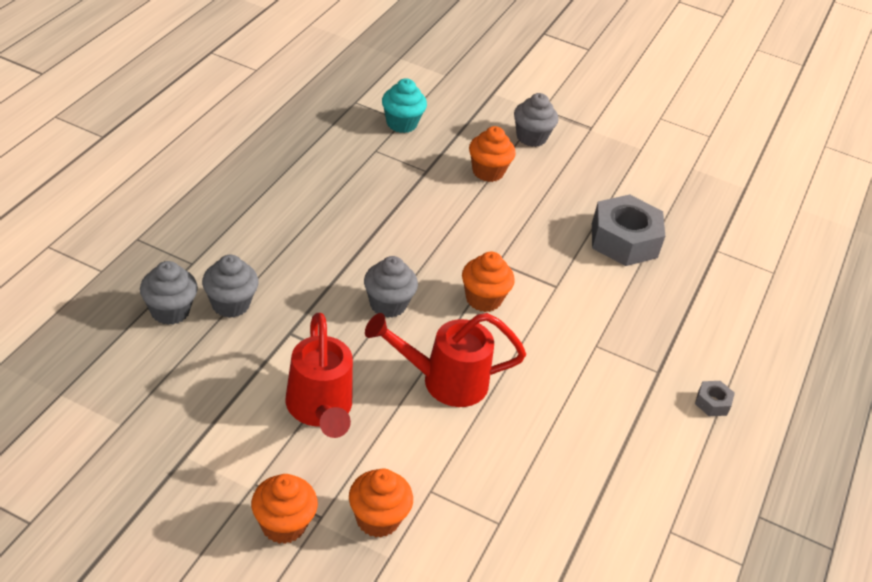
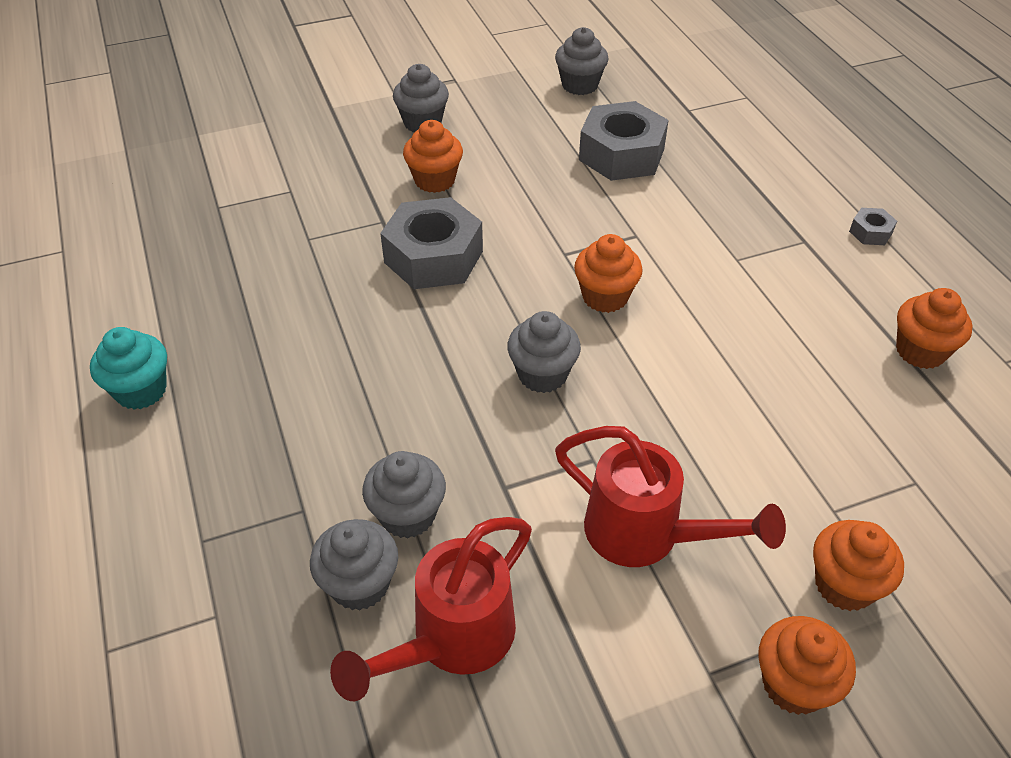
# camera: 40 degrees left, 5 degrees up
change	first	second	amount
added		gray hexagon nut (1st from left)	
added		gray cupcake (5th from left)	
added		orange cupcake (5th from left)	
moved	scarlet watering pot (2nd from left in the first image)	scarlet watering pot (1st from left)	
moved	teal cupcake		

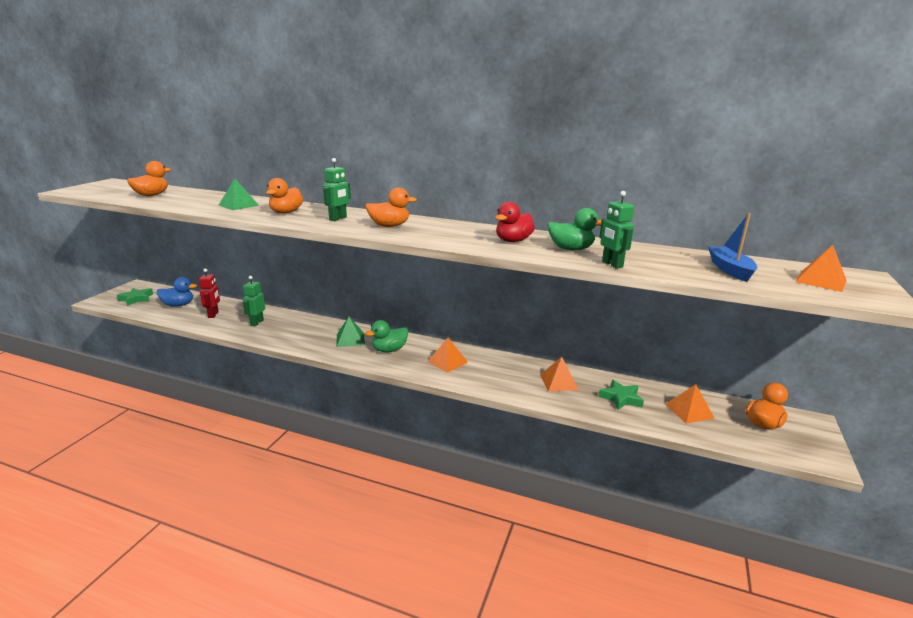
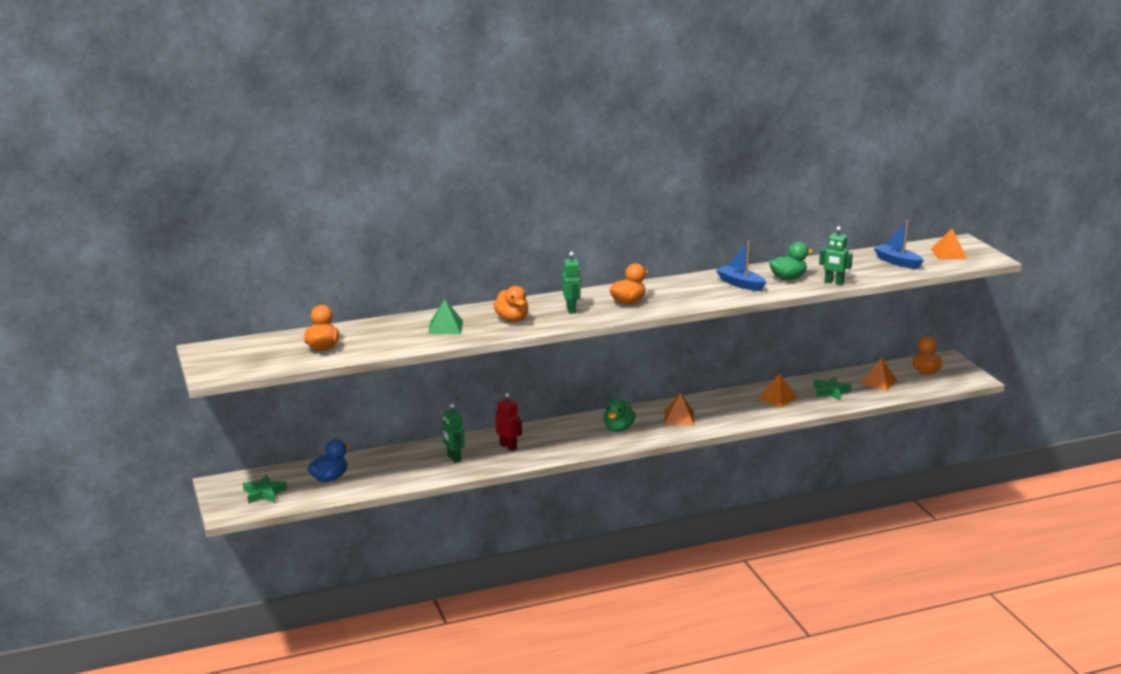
# camera: 40 degrees left, 0 degrees up
change	first	second	amount
removed	leaf-green pyramid (2nd from left)		
moved	scarlet toy robot		
replaced	scarlet rubber duck	cobalt toy boat (1st from left)	

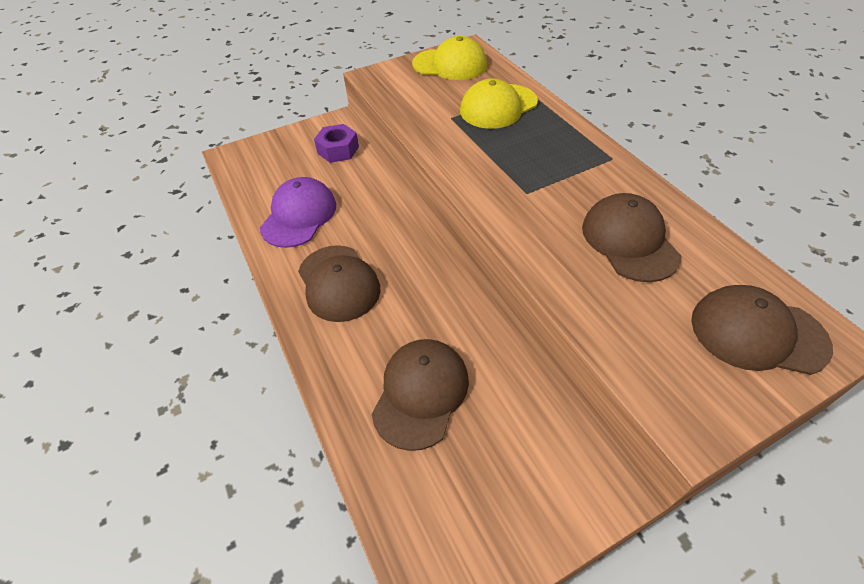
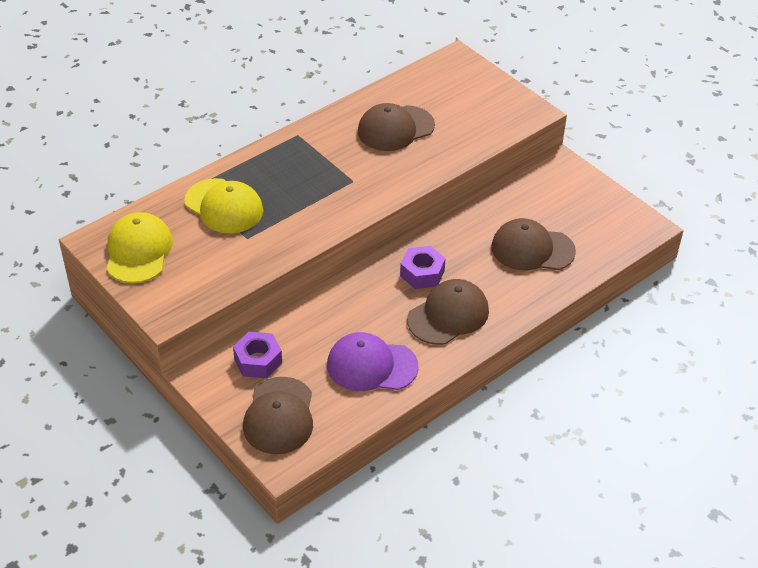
# camera: 105 degrees left, 5 degrees down
change	first	second	amount
added		purple hexagon nut (2nd from left)	
moved	dark brown baseball cap (4th from left in the first image)	dark brown baseball cap (1st from left)	

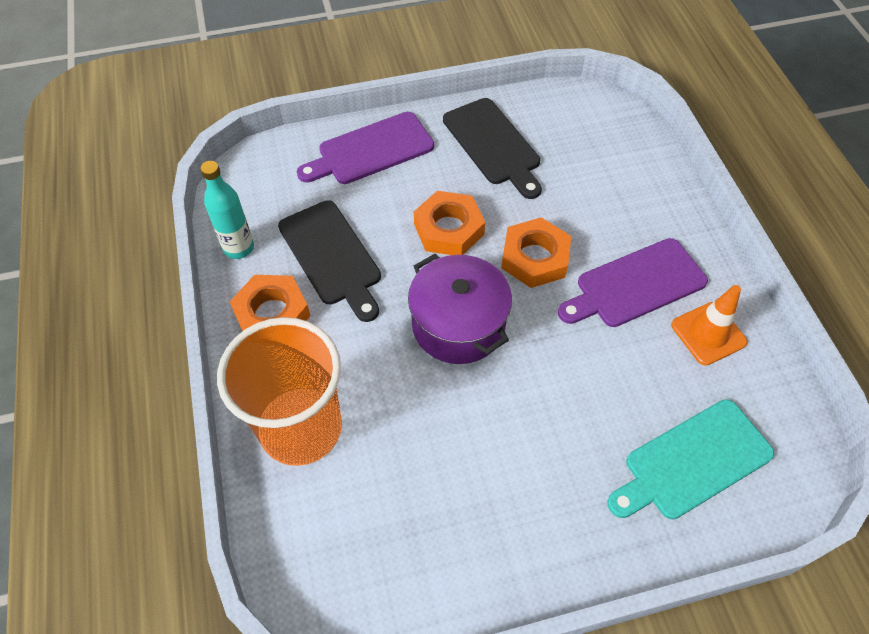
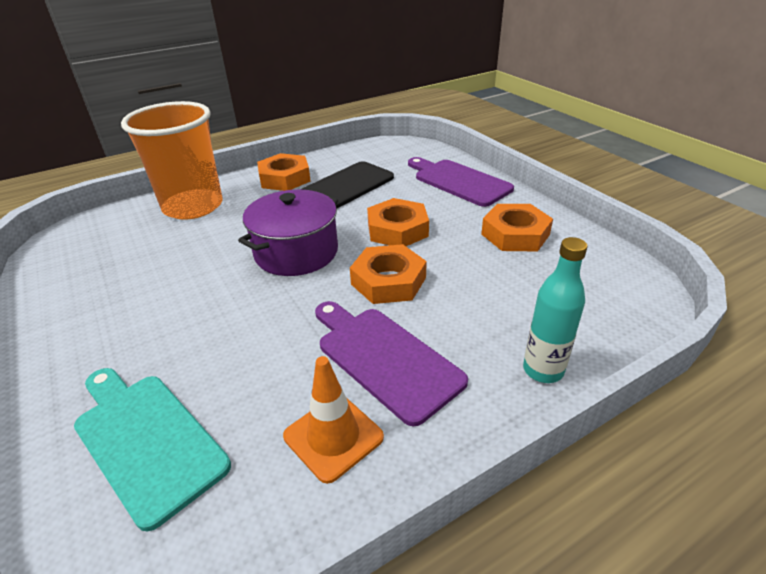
# camera: 75 degrees right, 20 degrees down
change	first	second	amount
moved	teal flask		
replaced	jet-black chopping board (2nd from left)	orange hexagon nut (4th from left)	

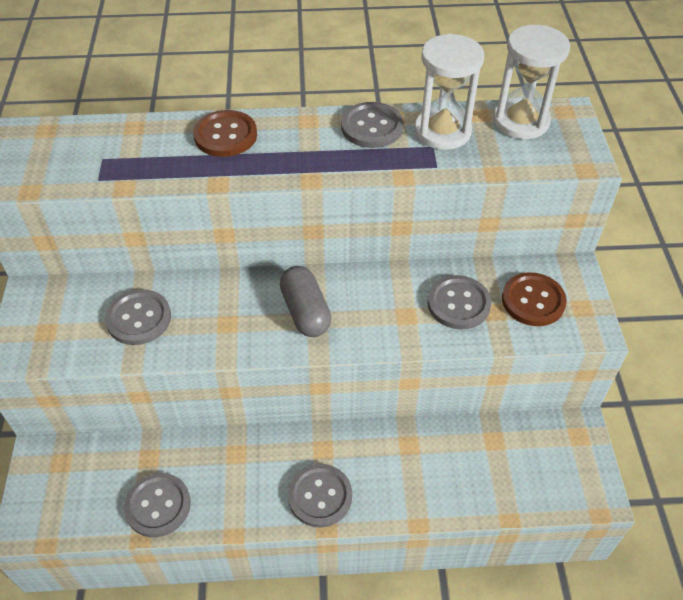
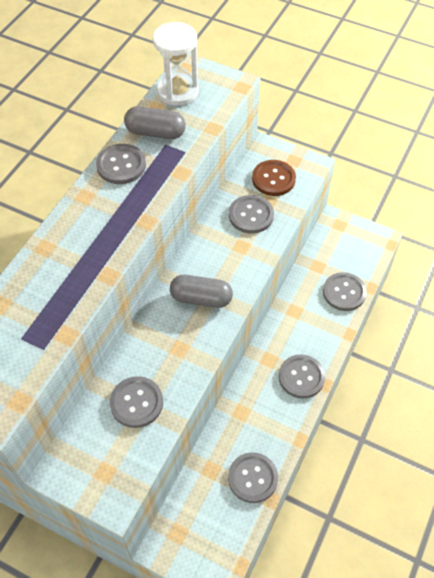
# camera: 60 degrees left, 5 degrees up
change	first	second	amount
removed	dark brown shirt button (1st from left)		
added		gray shirt button (6th from left)	
replaced	white sand timer (1st from left)	gray capsule (1st from left)	

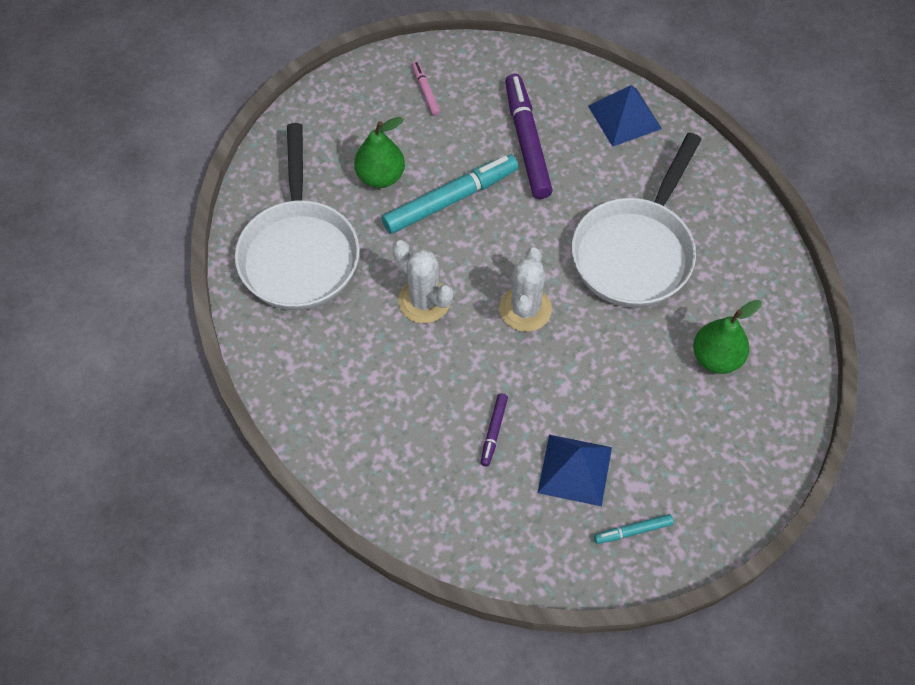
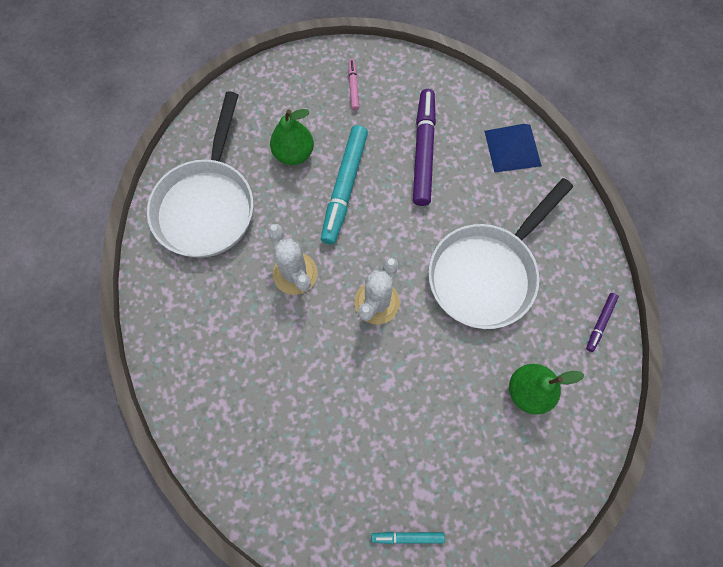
# camera: 15 degrees right, 10 degrees up
change	first	second	amount
removed	cobalt pyramid (1st from left)		
moved	purple felt pen (1st from left in the first image)	purple felt pen (2nd from left)	
turned	teal felt pen (1st from left)		120 degrees clockwise

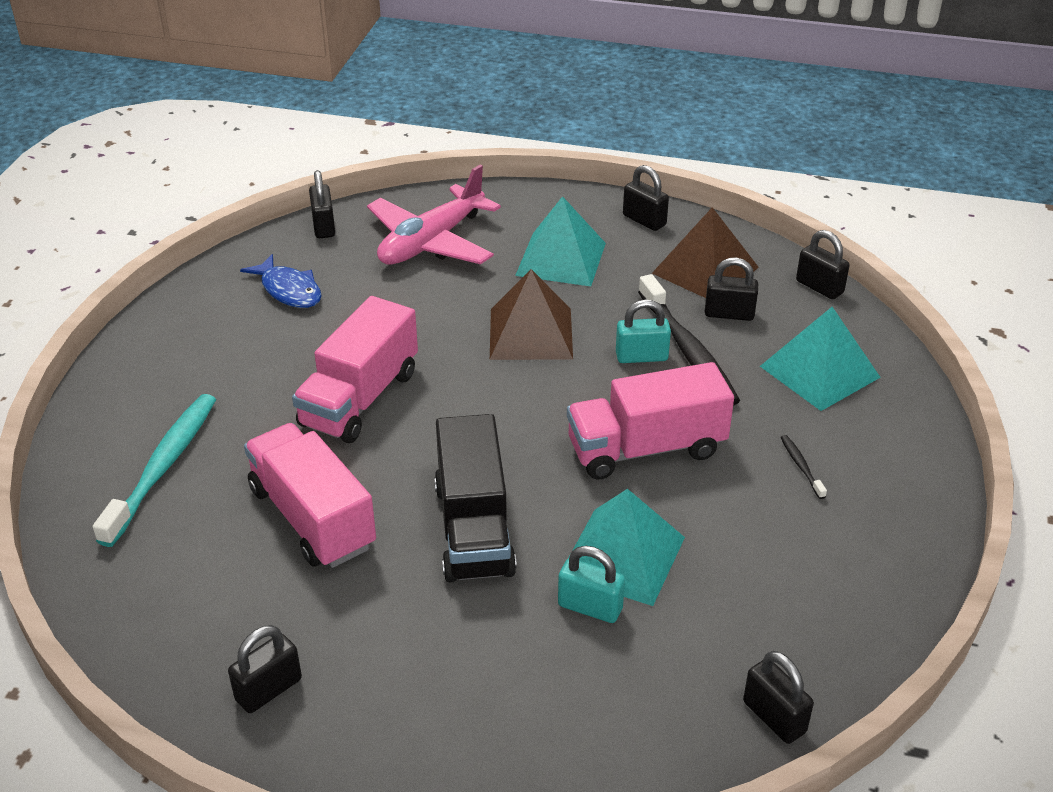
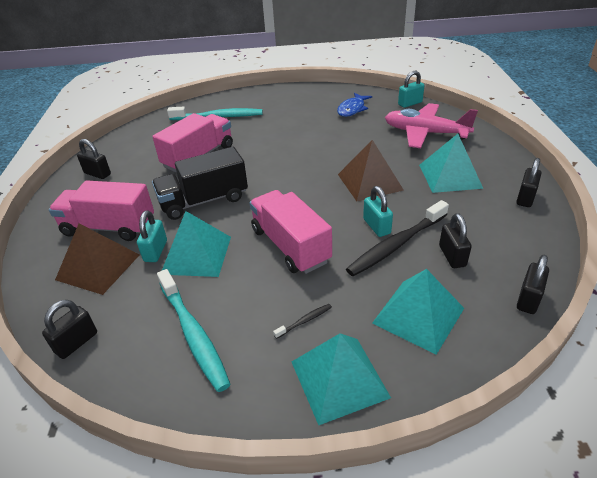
# camera: 75 degrees right, 0 degrees up
change	first	second	amount
added		teal dental brush (1st from left)	
added		teal pyramid (2nd from left)	
moved	rose-pink truck (2nd from left in the first image)	rose-pink truck (1st from left)	
moved	dark brown pyramid (2nd from left in the first image)	dark brown pyramid (1st from left)	
recoloured	jet-black lock (2nd from left)	teal lock (3rd from left)	

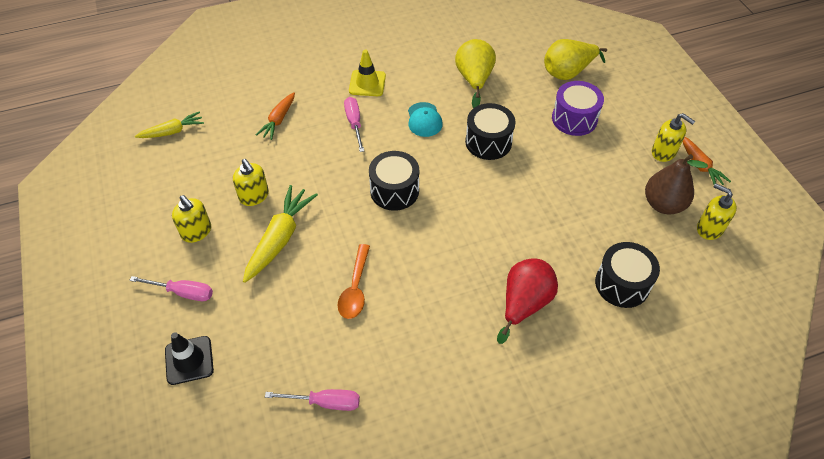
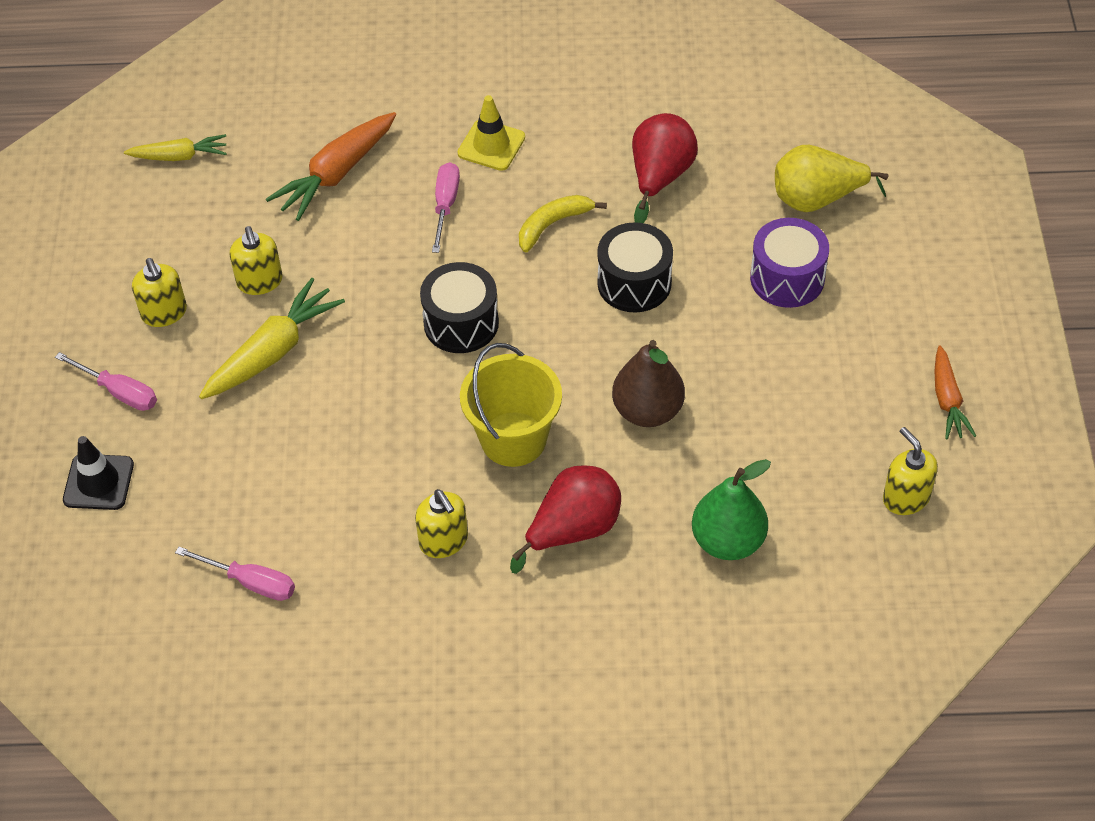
# camera: 20 degrees right, 0 degrees up
change	first	second	amount
removed	orange teaspoon		
added		bright yellow pail	
moved	dark brown pear		
moved	bright yellow soap pump (3rd from left)		
replaced	teal baseball cap	bright yellow banana	
replaced	jet-black drum (3rd from left)	leaf-green pear	
recoloured	bright yellow pear (1st from left)	scarlet pear (2nd from left)	
resized	orange root vegetable (1st from left)		x1.60

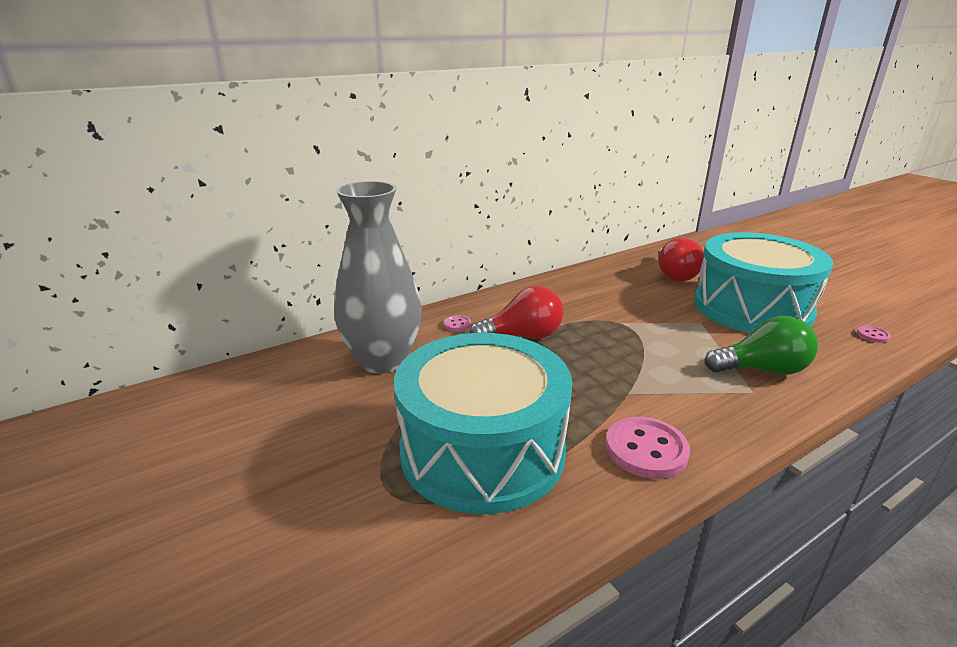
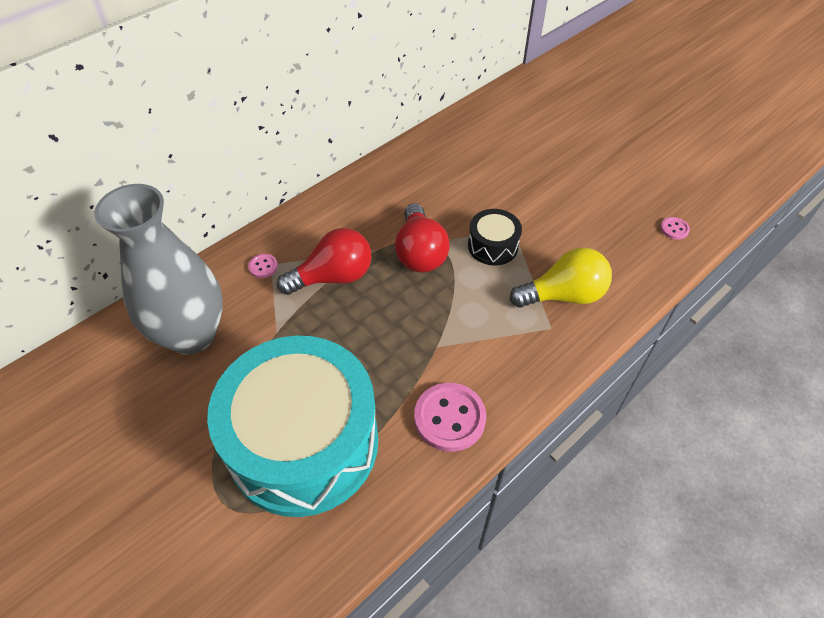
# camera: 10 degrees left, 25 degrees up
change	first	second	amount
removed	teal drum (2nd from left)		
added		jet-black drum	
moved	scarlet light bulb (2nd from left)		
recoloured	leaf-green light bulb	bright yellow light bulb	

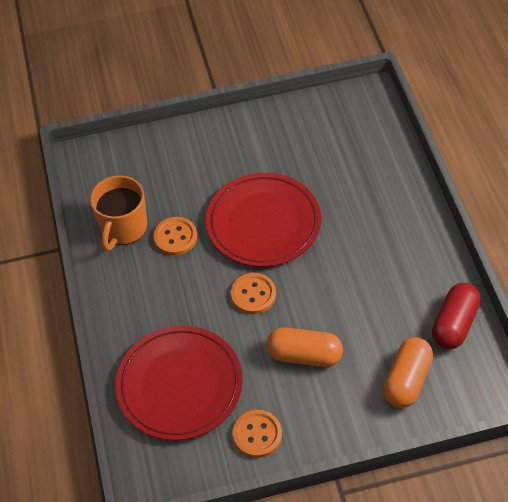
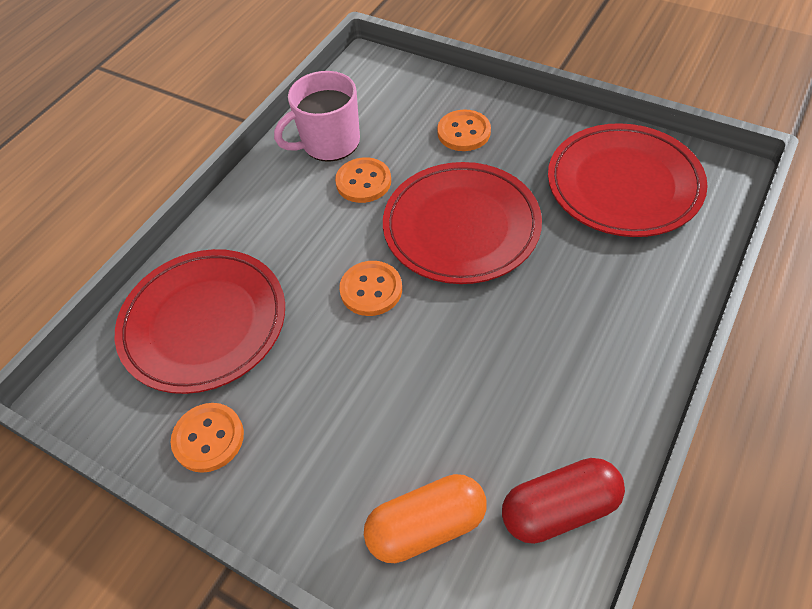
# camera: 45 degrees right, 0 degrees up
change	first	second	amount
removed	orange capsule (1st from left)		
added		orange shirt button (4th from left)	
added		scarlet flat dish (3rd from left)	
recoloured	orange coffee mug	rose-pink coffee mug	

